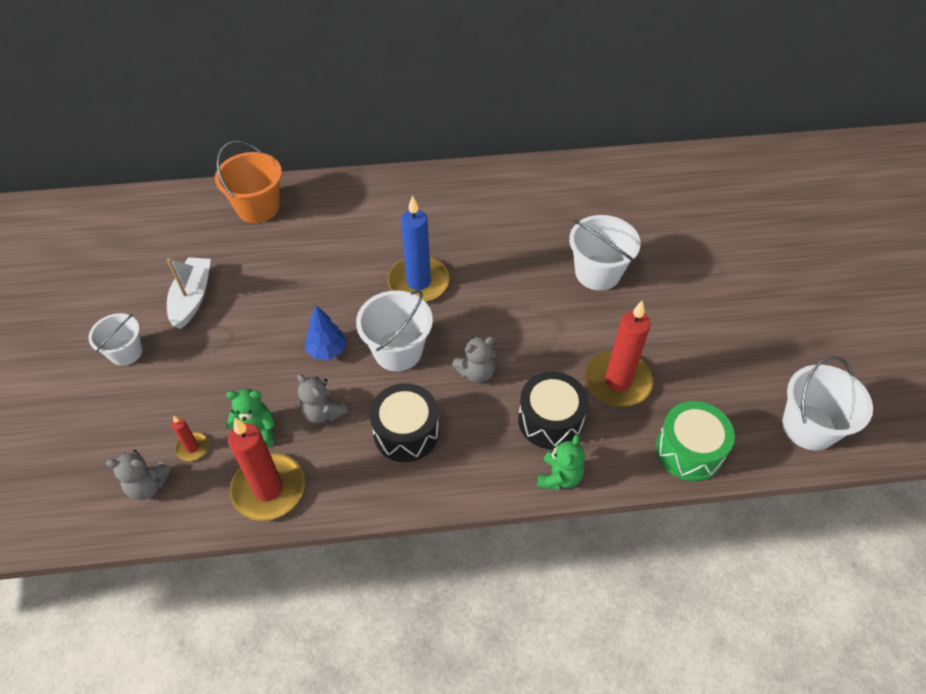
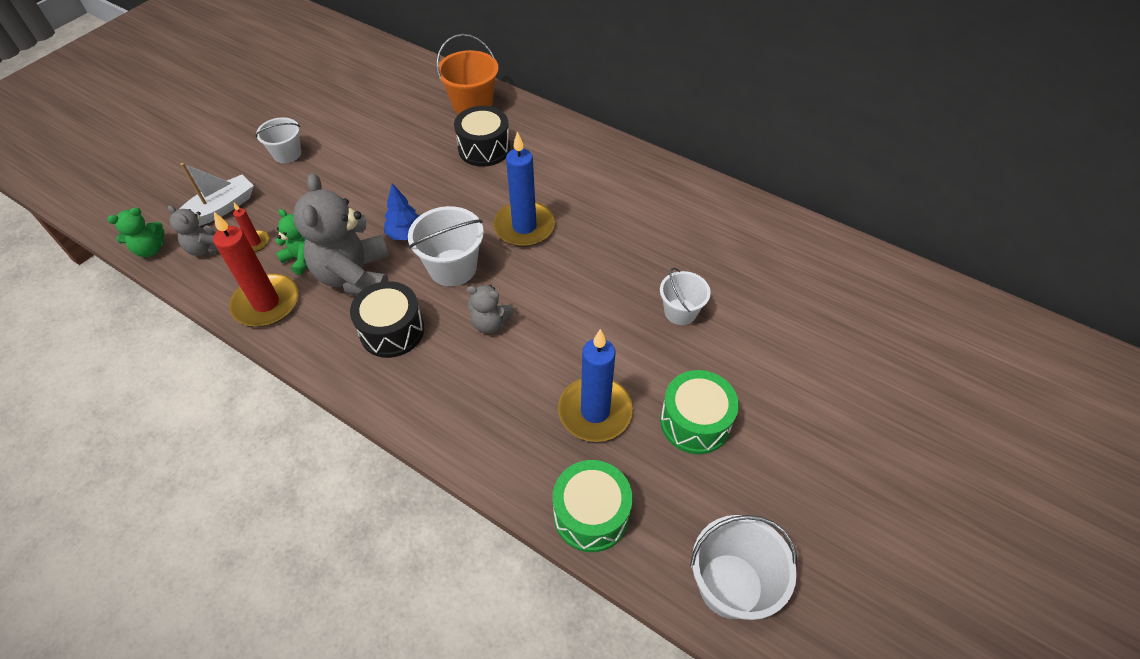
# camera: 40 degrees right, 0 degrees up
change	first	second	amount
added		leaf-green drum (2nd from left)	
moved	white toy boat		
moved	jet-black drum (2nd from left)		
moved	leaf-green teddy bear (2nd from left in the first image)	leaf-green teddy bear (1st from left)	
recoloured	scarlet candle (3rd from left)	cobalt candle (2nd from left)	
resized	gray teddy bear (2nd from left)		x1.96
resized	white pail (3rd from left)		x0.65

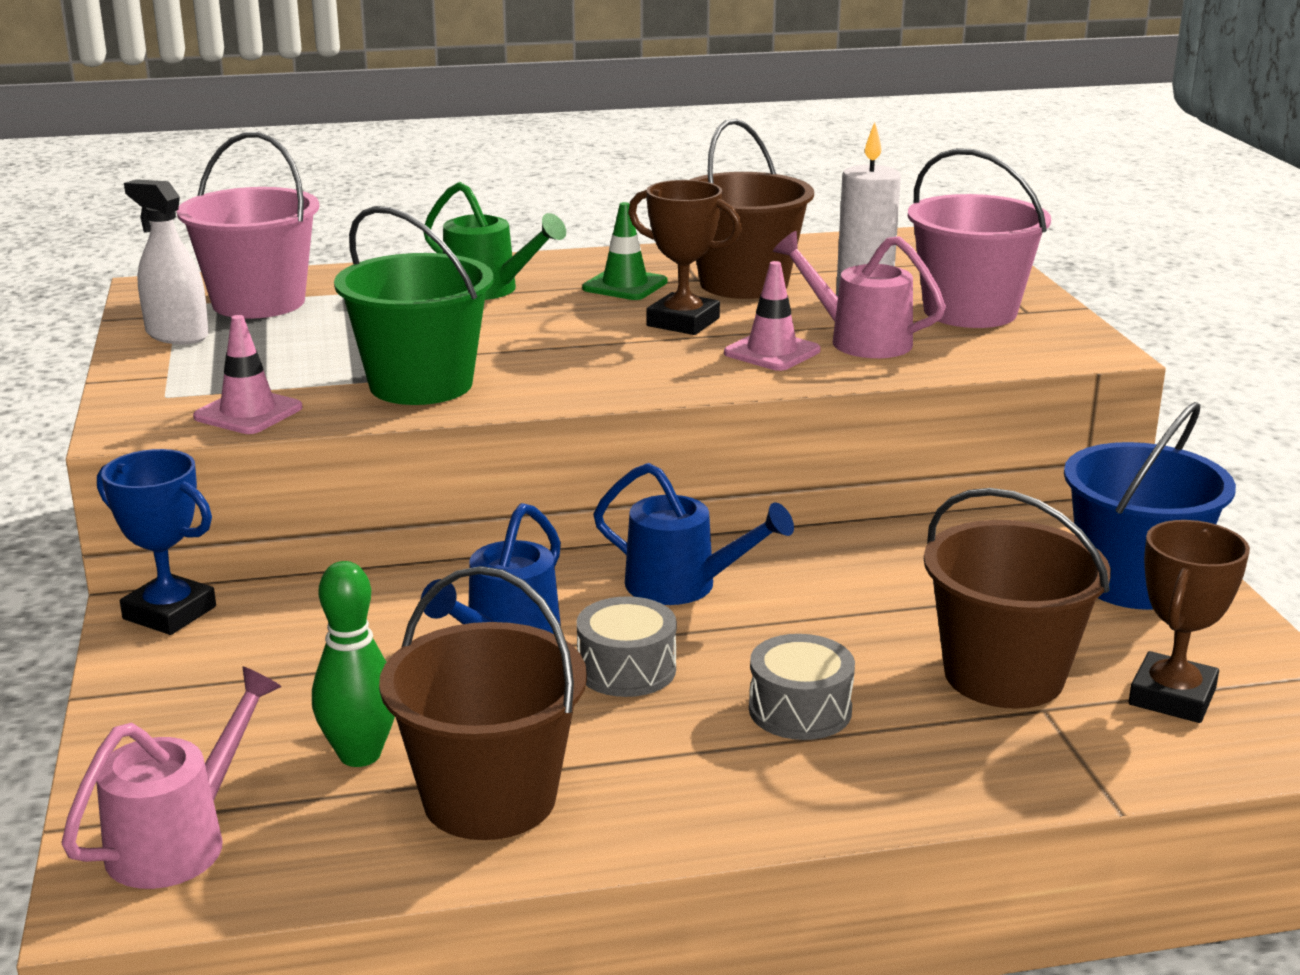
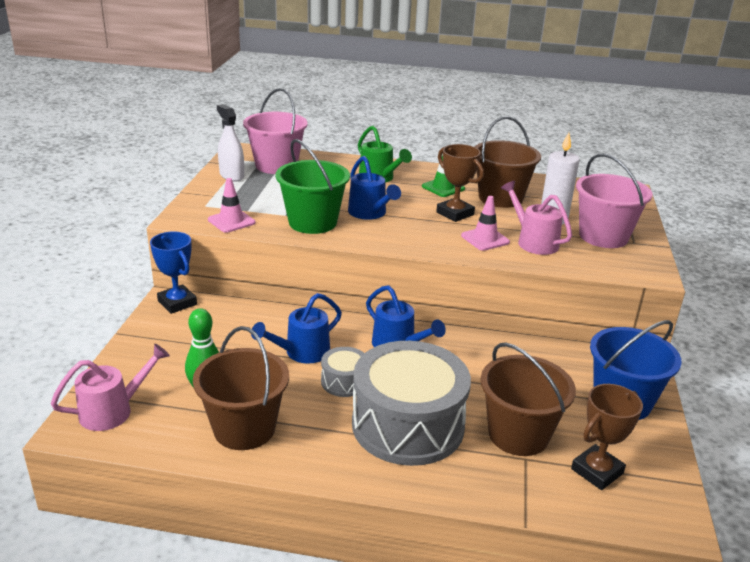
# camera: 20 degrees right, 5 degrees up
change	first	second	amount
added		cobalt watering pot (2nd from left)	
resized	gray drum (2nd from left)		x2.24

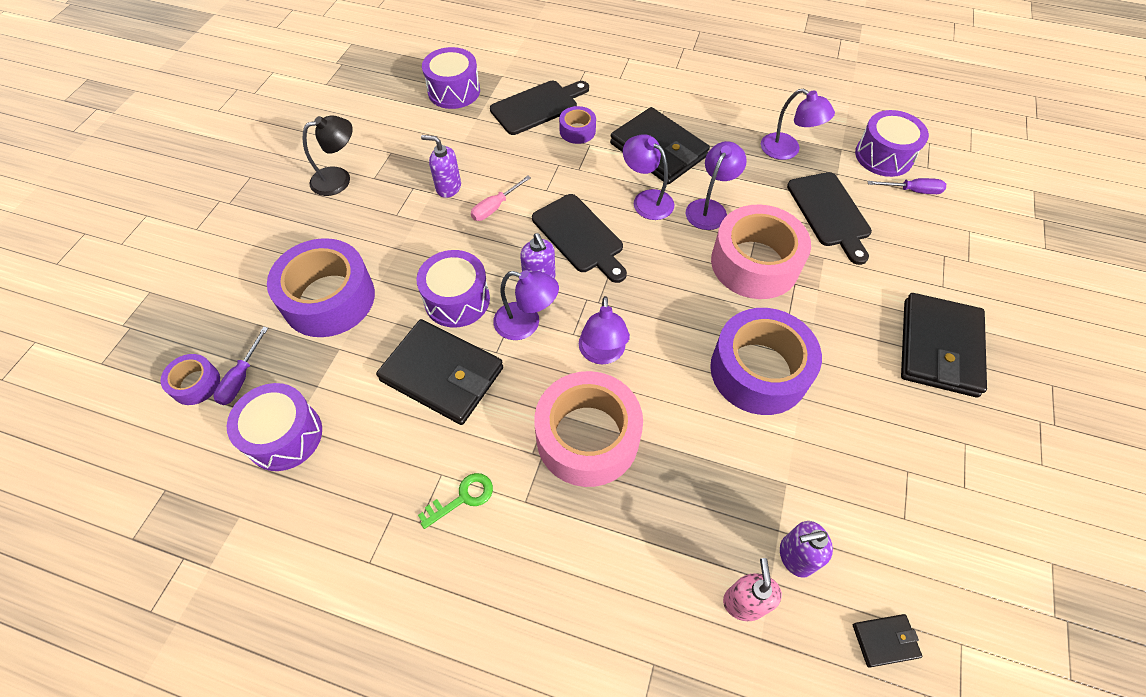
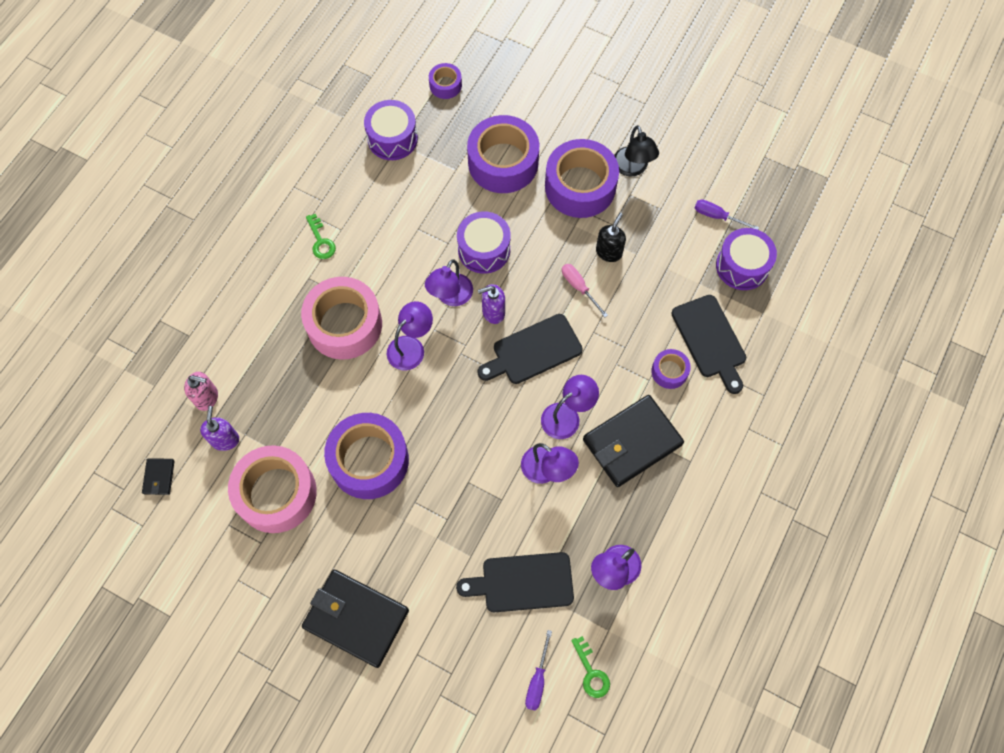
# camera: 100 degrees right, 10 degrees up
change	first	second	amount
removed	jet-black billfold (1st from left)		
added		purple sticky tape (4th from left)	
moved	purple flat screwdriver (1st from left in the first image)	purple flat screwdriver (2nd from left)	
moved	rose-pink sticky tape (2nd from left in the first image)	rose-pink sticky tape (1st from left)	
replaced	purple drum (4th from left)	leaf-green key (2nd from left)	
recoloured	purple soap pump (1st from left)	jet-black soap pump	
turned	purple reading lamp (2nd from left in the first image)	purple reading lamp (1st from left)	120 degrees clockwise

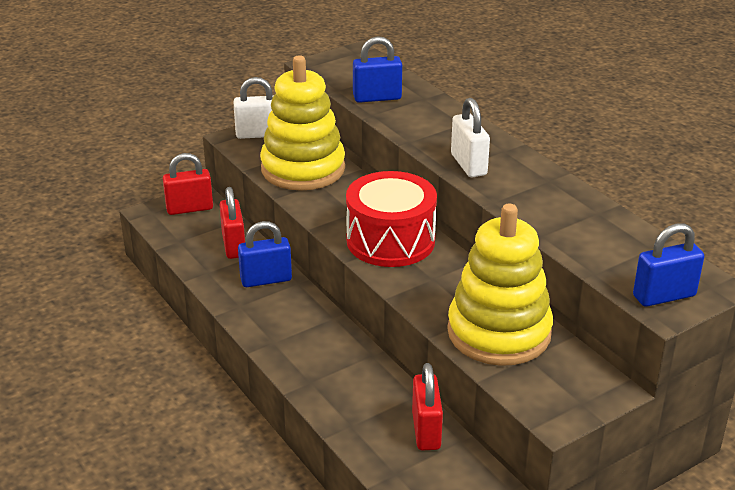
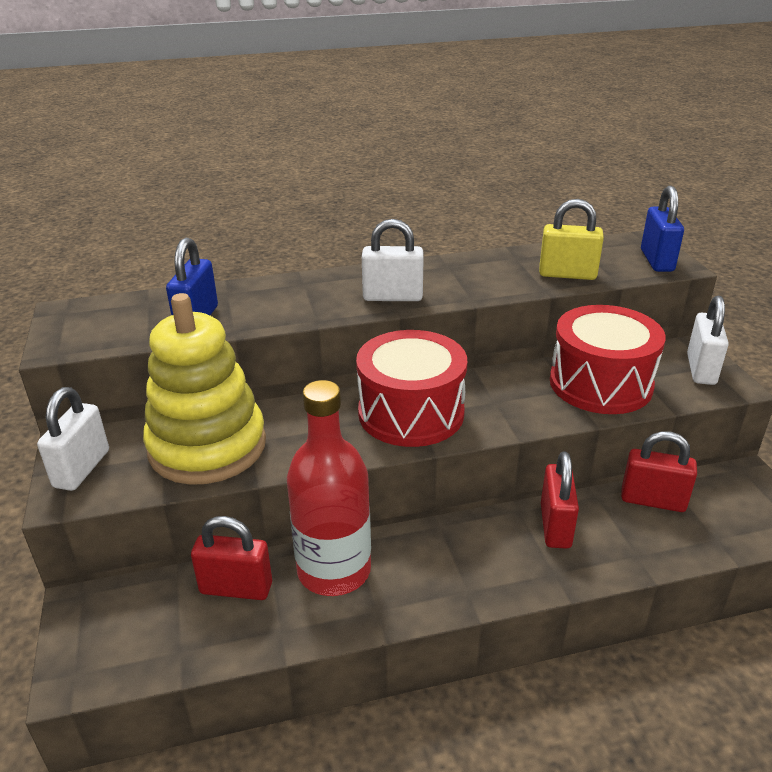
# camera: 70 degrees left, 0 degrees up
change	first	second	amount
added		bright yellow lock	
added		white lock (3rd from left)	
moved	scarlet lock (1st from left in the first image)	scarlet lock (2nd from left)	
replaced	cobalt lock (1st from left)	scarlet flask	
replaced	bright yellow stacking toy (2nd from left)	scarlet drum (2nd from left)	

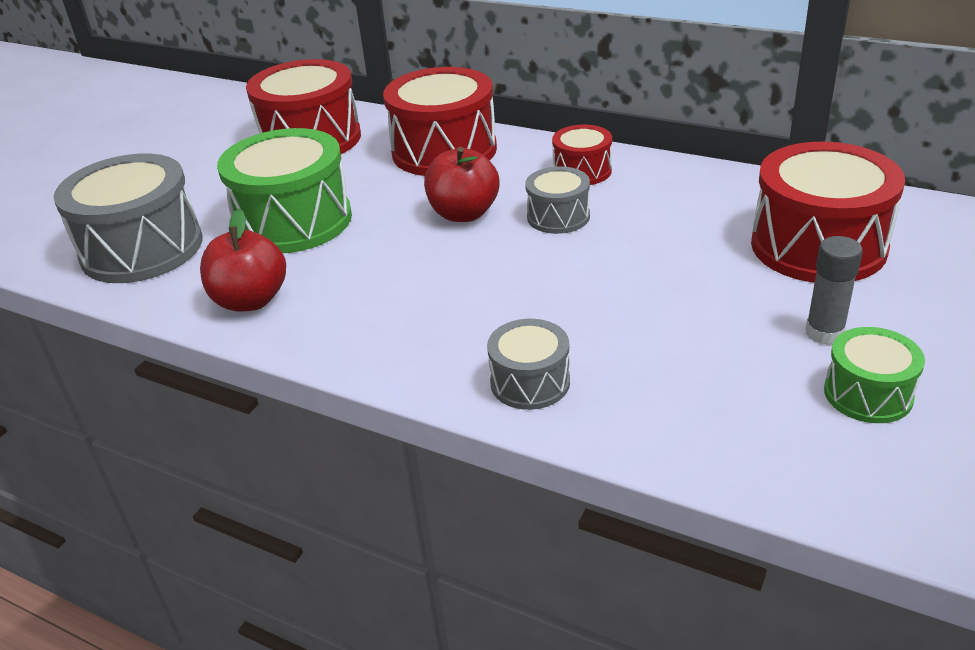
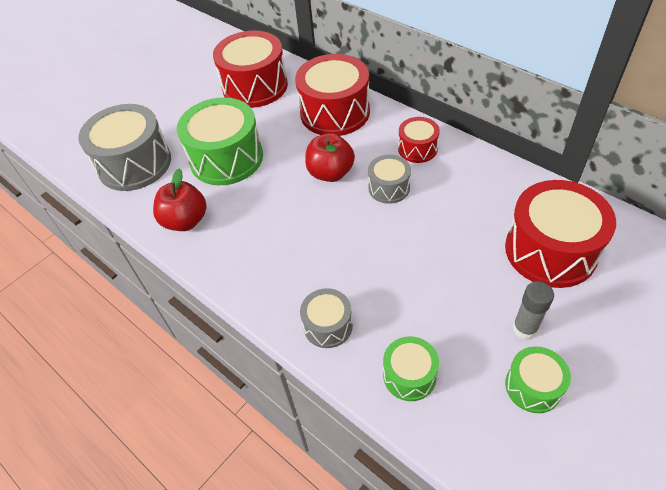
# camera: 15 degrees right, 15 degrees up
change	first	second	amount
added		leaf-green drum (2nd from left)	

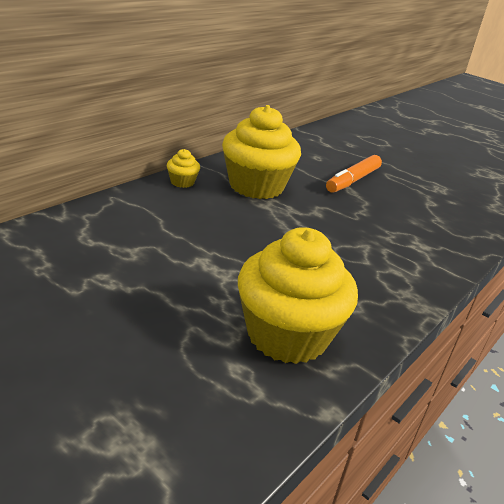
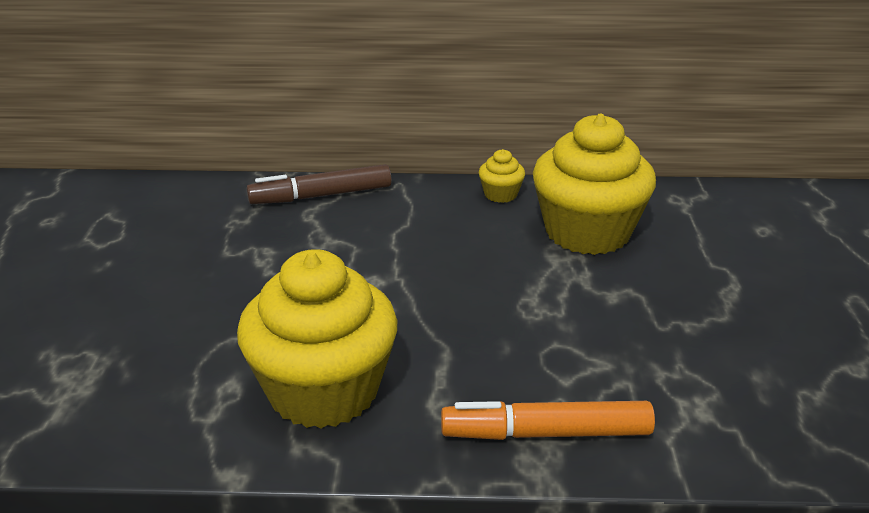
# camera: 55 degrees right, 0 degrees up
change	first	second	amount
added		dark brown felt pen	
moved	orange felt pen		

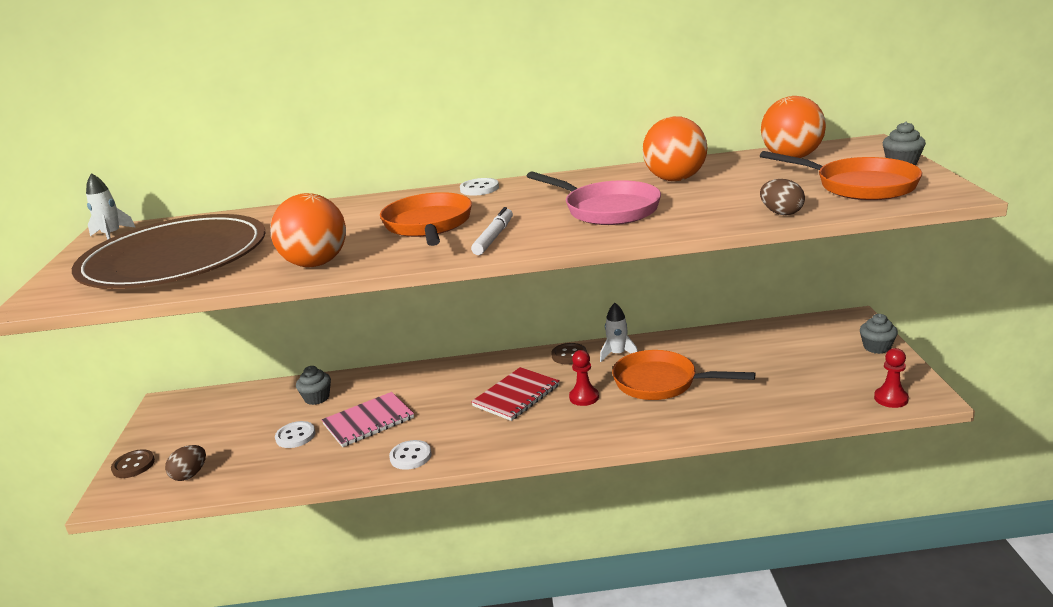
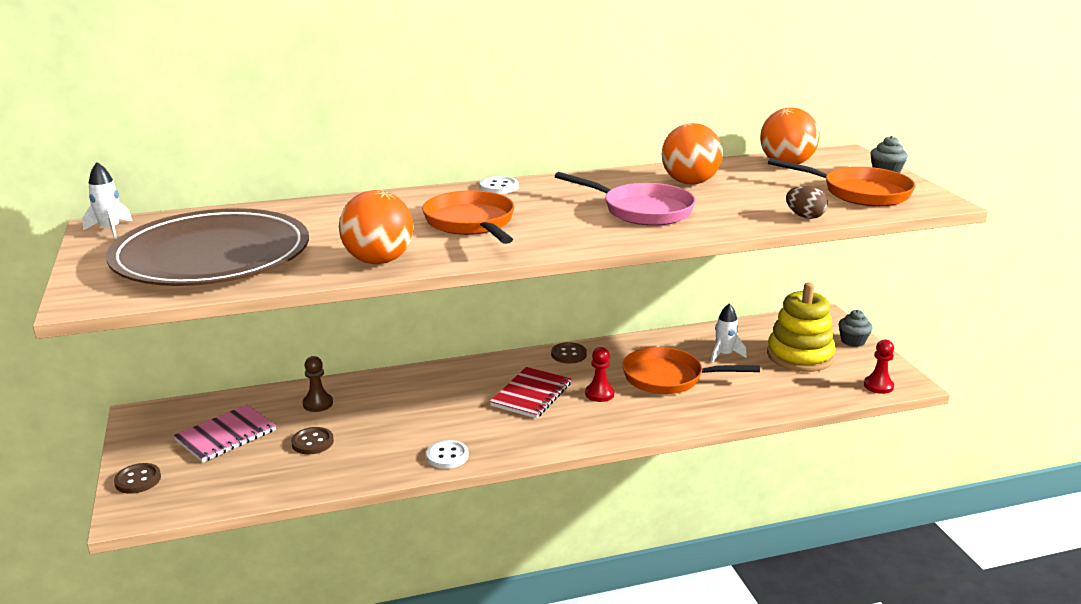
# camera: 15 degrees left, 0 degrees up
change	first	second	amount
removed	dark brown toy egg (1st from left)		
removed	white felt pen		
added		bright yellow stacking toy	
moved	rose-pink notepad		
moved	white toy rocket (2nd from left)		
replaced	gray cupcake (1st from left)	dark brown chess pawn	
recoloured	white shirt button (1st from left)	dark brown shirt button (2nd from left)	

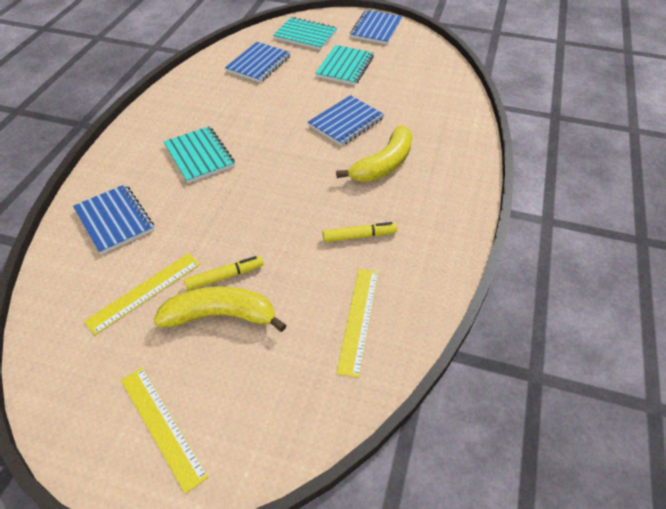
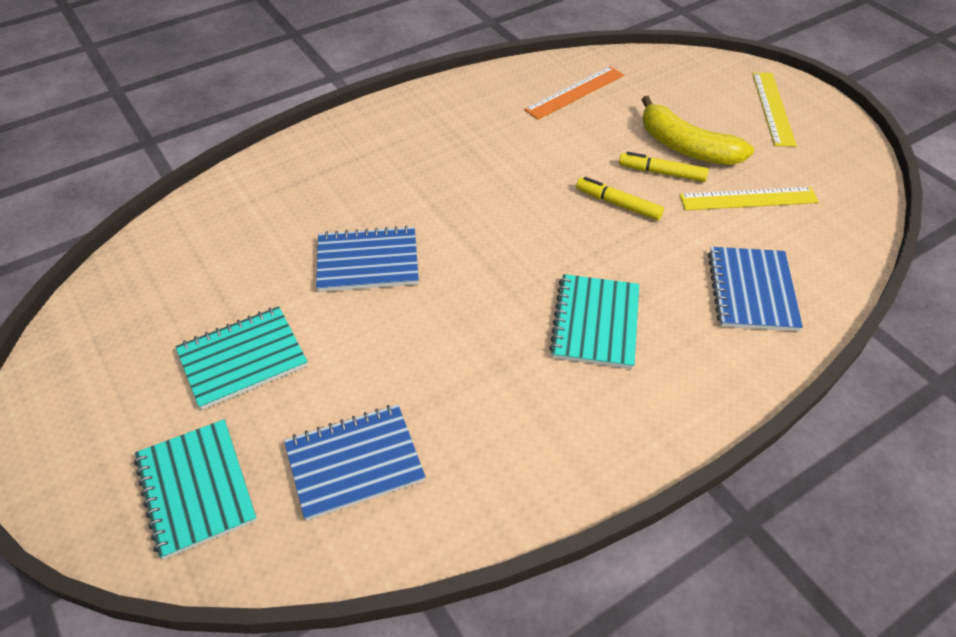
# camera: 140 degrees left, 0 degrees up
change	first	second	amount
removed	bright yellow banana (2nd from left)		
removed	cobalt notepad (4th from left)		
moved	bright yellow felt pen (2nd from left in the first image)	bright yellow felt pen (1st from left)	
recoloured	bright yellow straightedge (3rd from left)	orange straightedge	

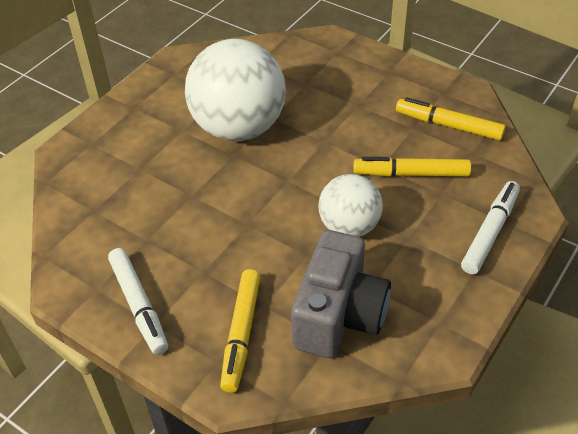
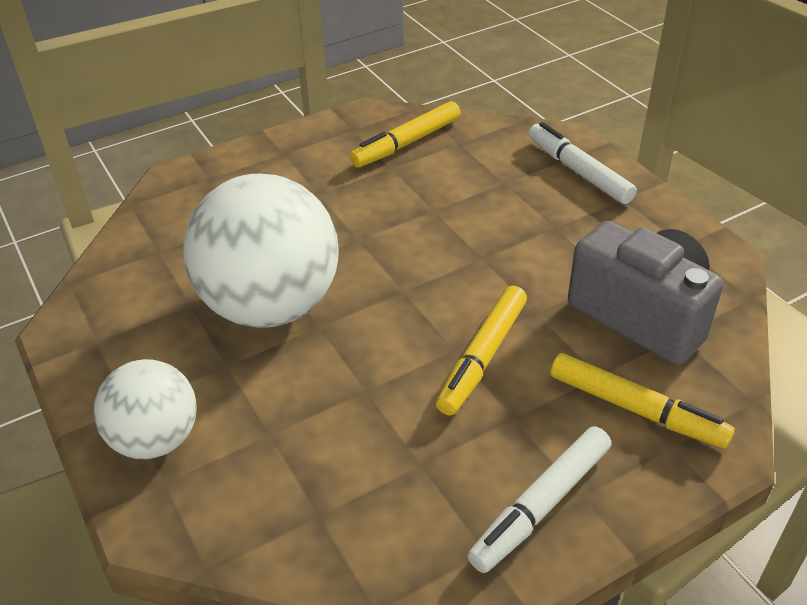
# camera: 65 degrees left, 5 degrees down
change	first	second	amount
moved	white sphere (2nd from left in the first image)	white sphere (1st from left)	
moved	bright yellow felt pen (2nd from left)		
turned	white felt pen (1st from left)		135 degrees clockwise

